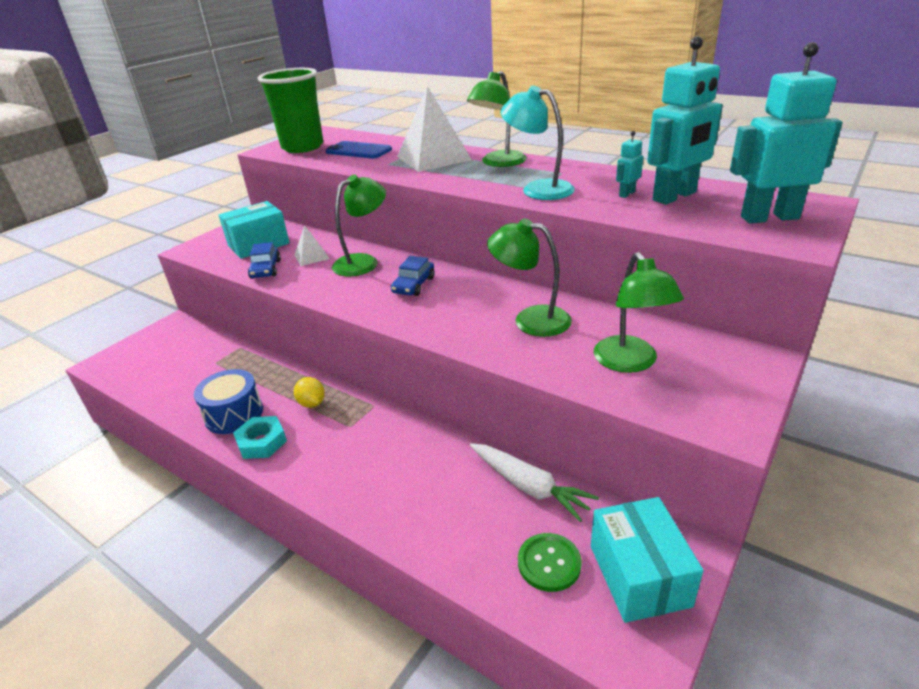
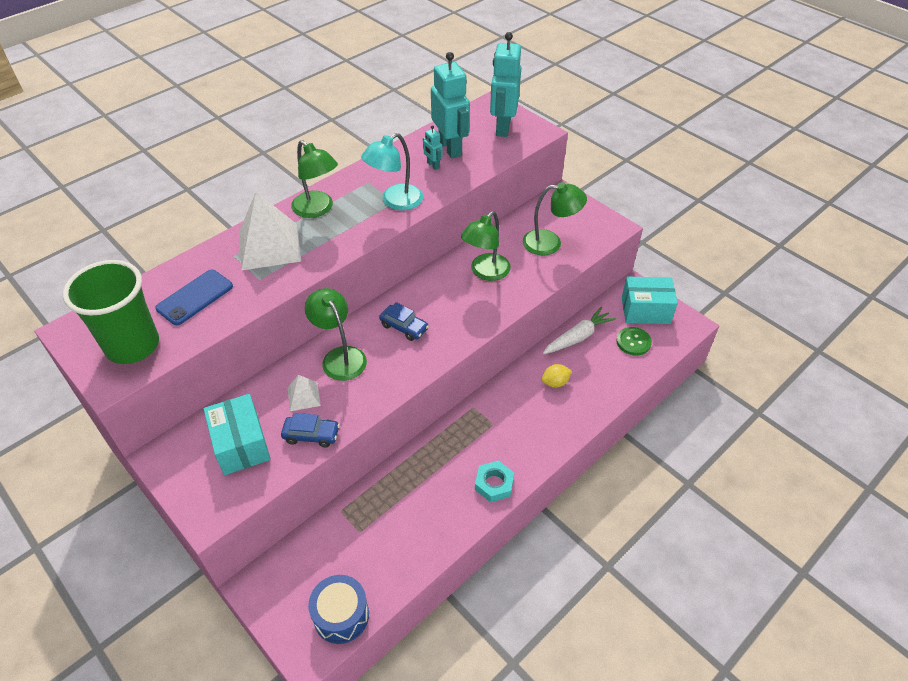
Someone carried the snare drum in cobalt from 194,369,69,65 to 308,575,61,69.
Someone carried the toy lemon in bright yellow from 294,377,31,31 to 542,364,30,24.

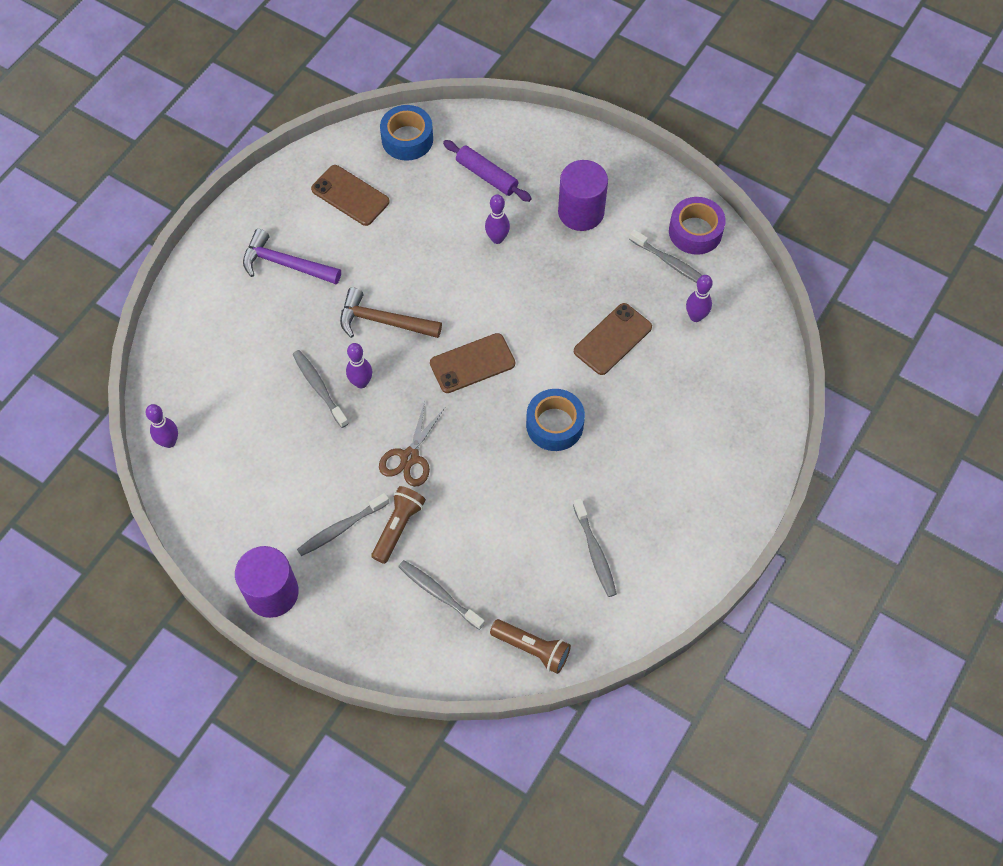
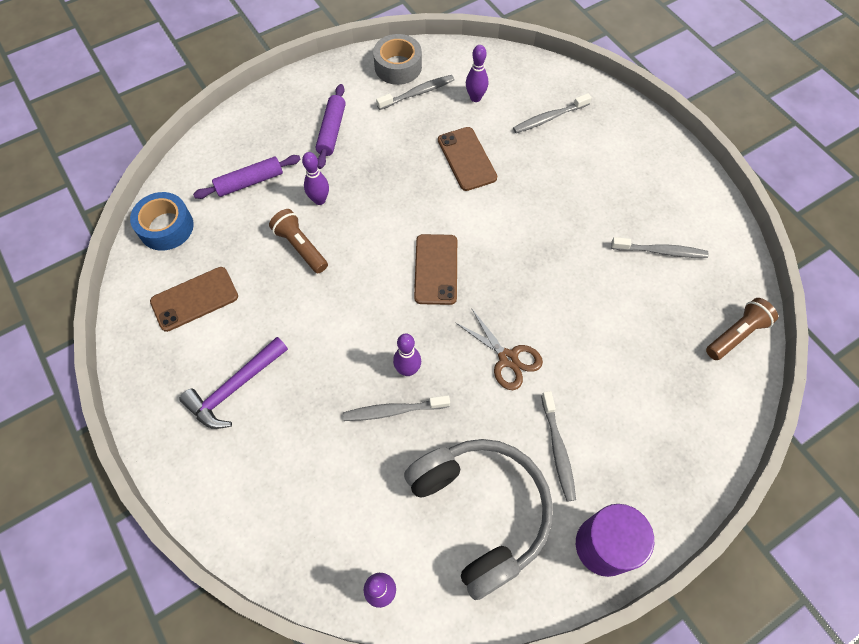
Someone carried the flashlight in brown from 371,486,55,78 to 269,209,59,64.
Someone swapped the cylinder in royal purple at 558,160,50,71 for the dough roller in royal purple at 316,84,30,85.
Someone repainted the roll of tape in royal purple at 669,197,57,58, which became the roll of tape in gray at 373,34,49,51.
Someone put down the headset in gray at 404,439,149,161.
Someone carried the tooth brush in gray from 398,560,87,70 to 513,93,79,40.
Someone took away the carpenter's hammer in brown at 340,287,102,51.
Someone took away the roll of tape in cobalt at 526,389,59,62.

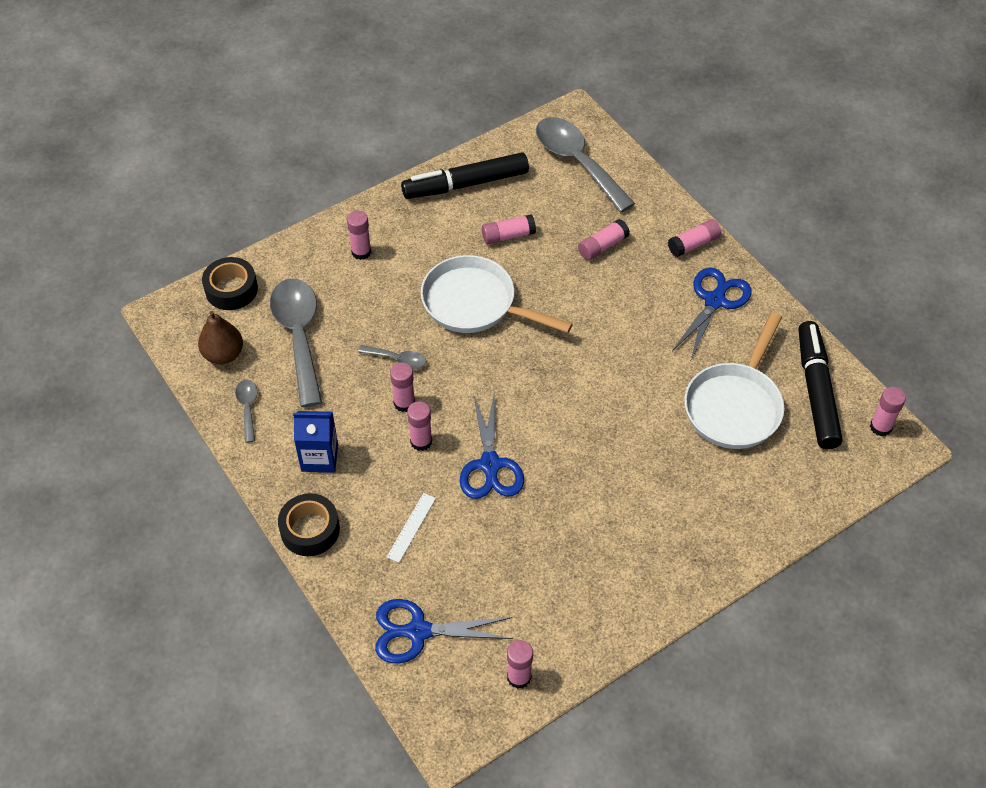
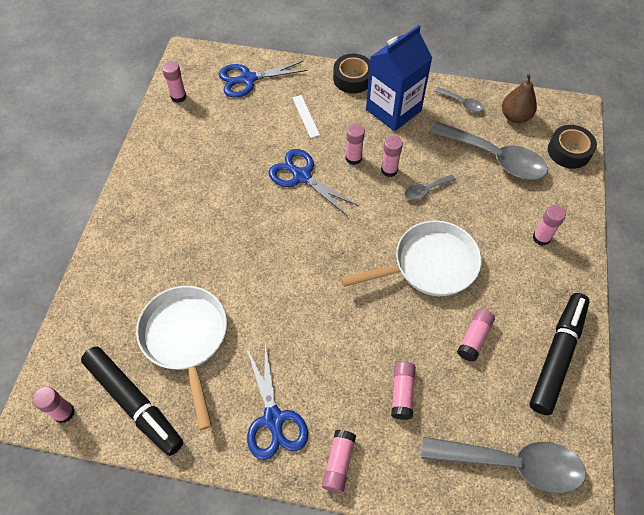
Someone rotated the pair of scissors in cobalt at 375,599,138,65 by 150 degrees counterclockwise.
Someone scaled the carton in cobalt at 293,411,45,61 by 1.65.

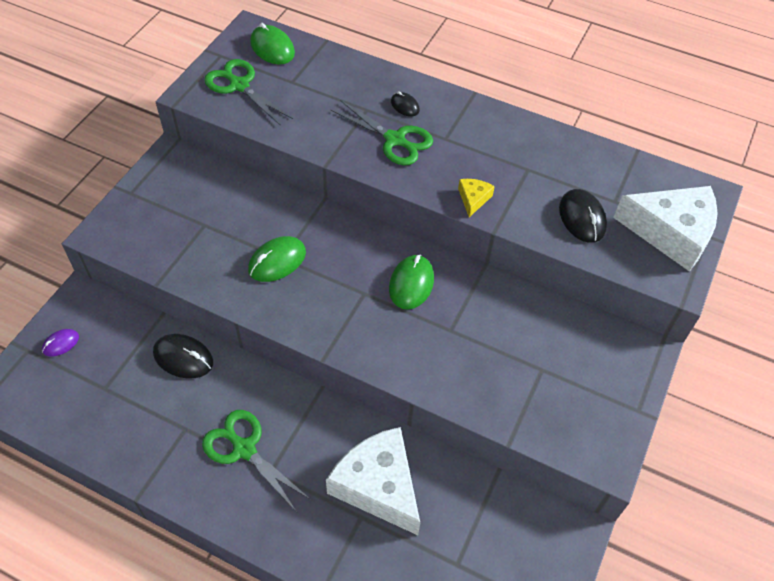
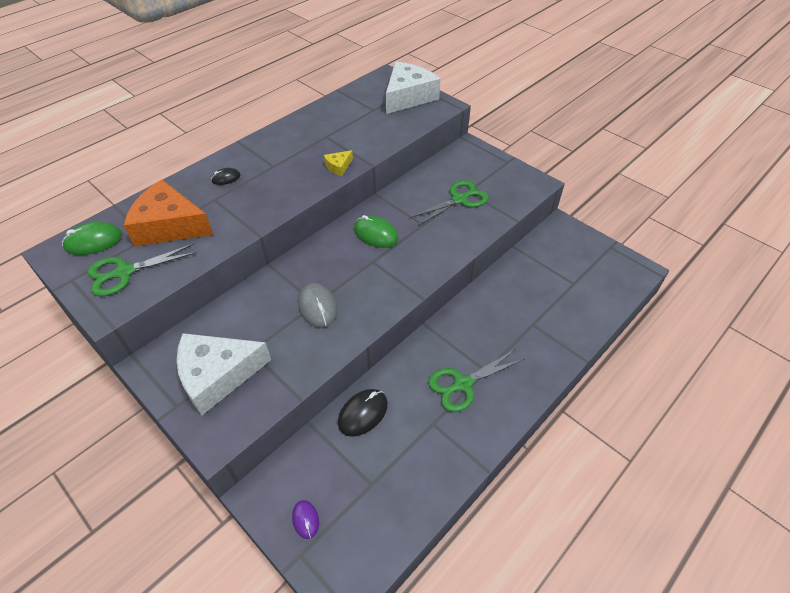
Someone put down the piece of cheese in orange at 124,180,89,66.
Someone carried the piece of cheese in snow-white from 326,427,94,108 to 176,333,95,82.
Someone repainted the computer mouse in green at 248,236,58,46, which became the computer mouse in gray at 298,283,39,45.
Someone rotated the piece of cheese in bright yellow at 458,179,37,38 by 75 degrees counterclockwise.
Someone carried the pair of scissors in green from 330,100,103,65 to 409,180,79,46.
Someone took away the computer mouse in black at 559,189,48,54.

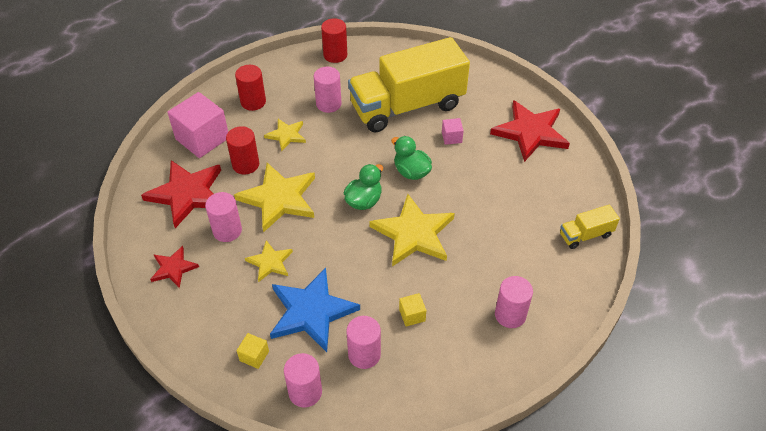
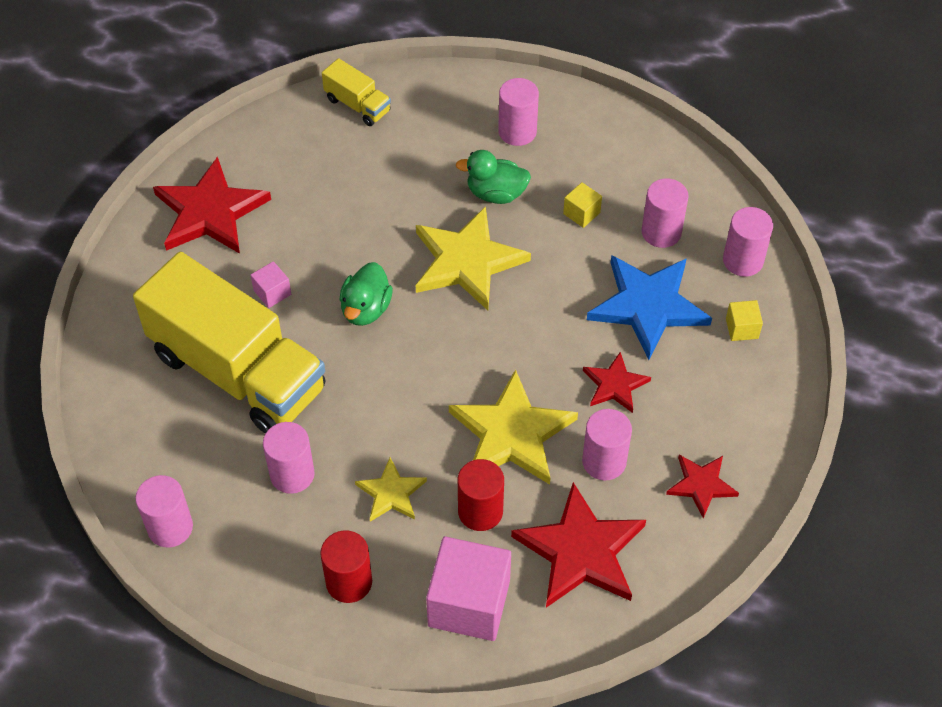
Someone repainted the cylinder in scarlet at 321,18,26,45, which became the cylinder in rose-pink at 135,475,58,72.
Someone carried the rubber duck in green from 344,164,39,46 to 456,150,75,54.
Someone repainted the five-pointed star in bright yellow at 245,240,48,42, which became the five-pointed star in scarlet at 583,352,68,61.

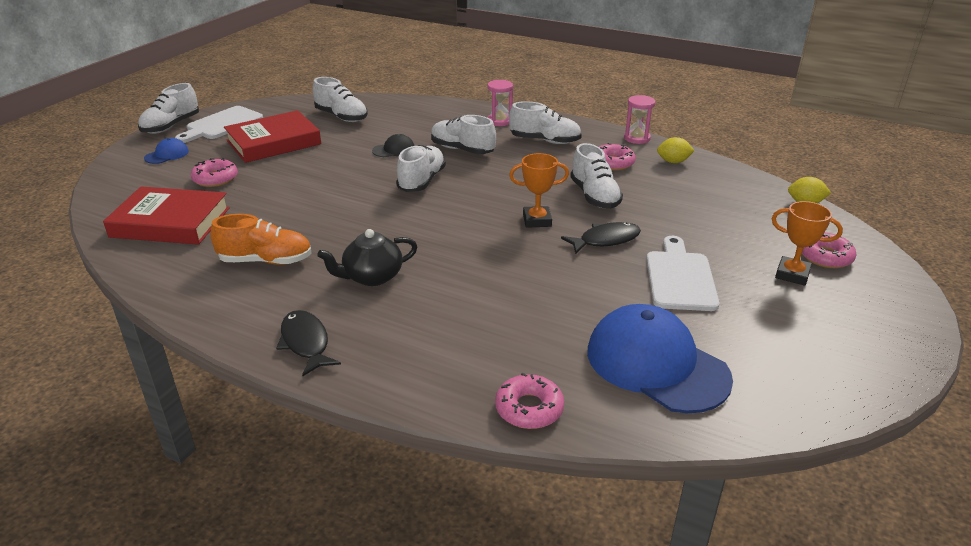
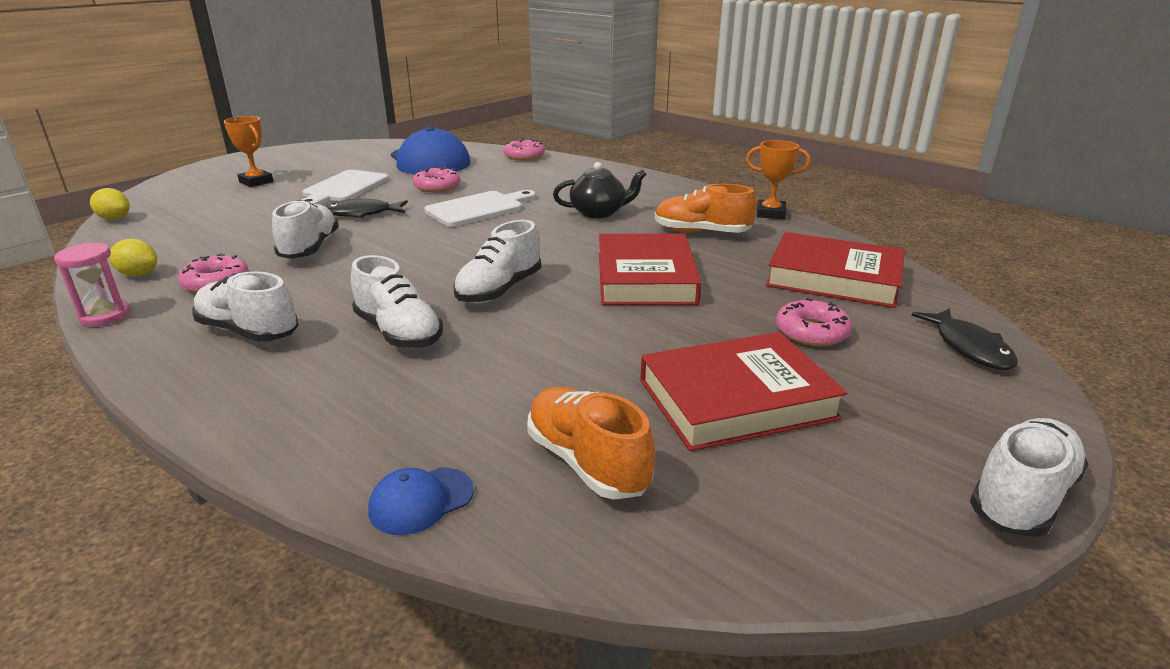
Someone carried the peaked cap in cobalt from 144,138,45,26 to 368,467,106,68.
Someone carried the donut in rose-pink from 802,232,55,36 to 413,167,47,25.
Someone carried the chopping board in snow-white from 175,106,88,37 to 424,190,112,37.
Someone repainted the shoe in snow-white at 313,77,55,45, which became the shoe in orange at 527,387,128,113.
Someone put down the book in scarlet at 599,234,103,71.
Someone carried the trophy in orange from 509,153,60,75 to 746,140,64,79.
Someone carried the fish in black from 276,310,65,66 to 911,308,107,62.
Someone took away the peaked cap in black at 372,134,42,23.
Someone took away the hourglass in rose-pink at 488,80,25,46.

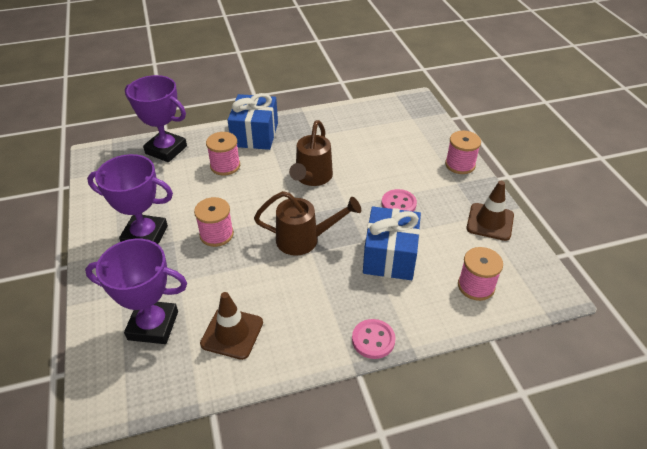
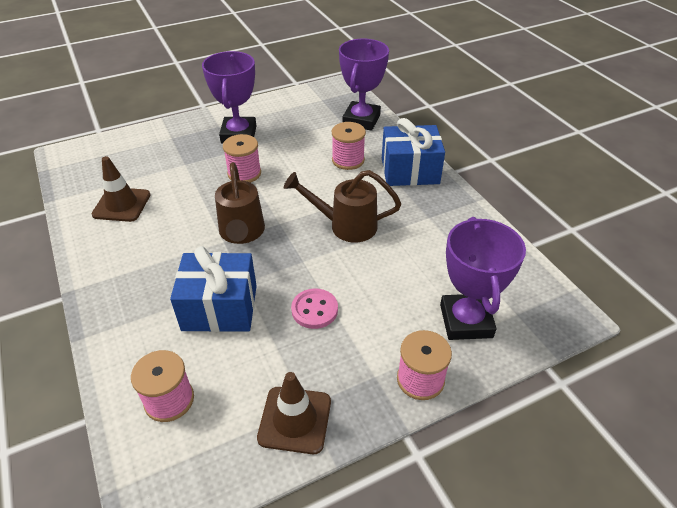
Someone carried the trophy in royal purple from 85,239,102,105 to 440,217,86,123.
Someone took away the sewing button in rose-pink at 352,319,43,40.

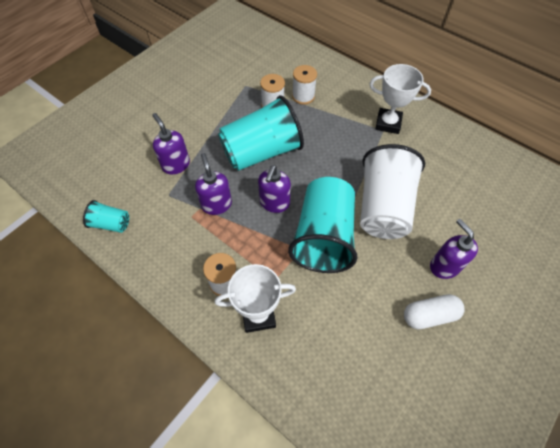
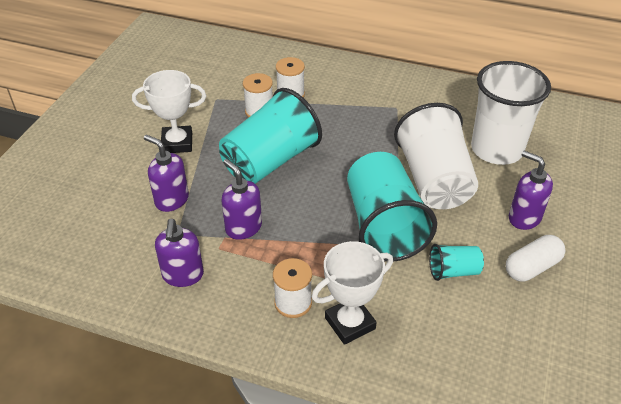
Someone carried the trophy in snow-white from 370,64,61,70 to 132,70,74,83.
Someone carried the pump bottle in royal purple from 258,165,33,48 to 155,219,49,68.
Someone carried the beaker in turquoise from 83,200,46,33 to 429,244,55,37.
Someone put down the beaker in snow-white at 471,61,80,104.

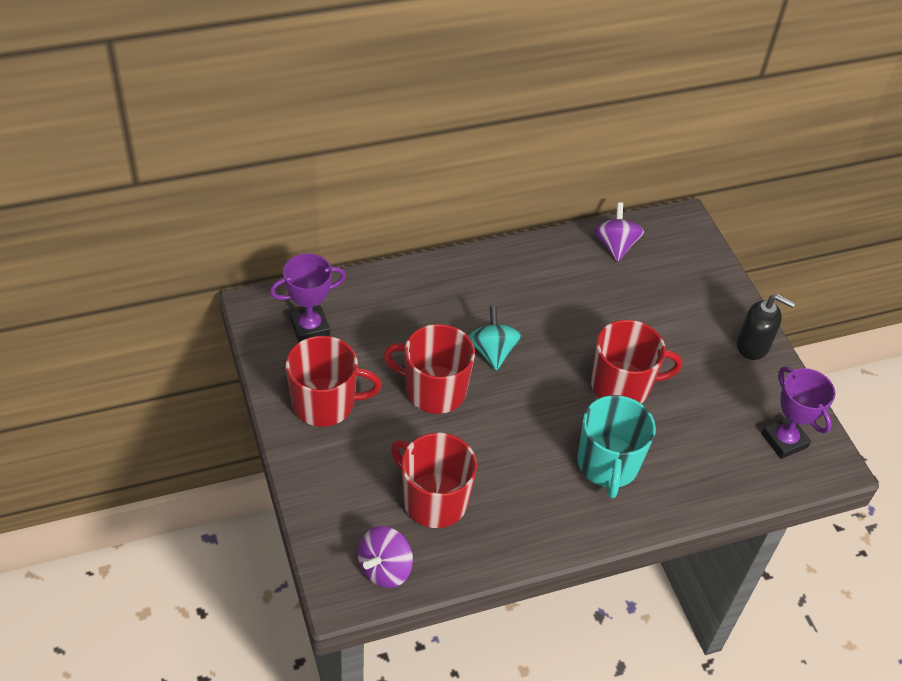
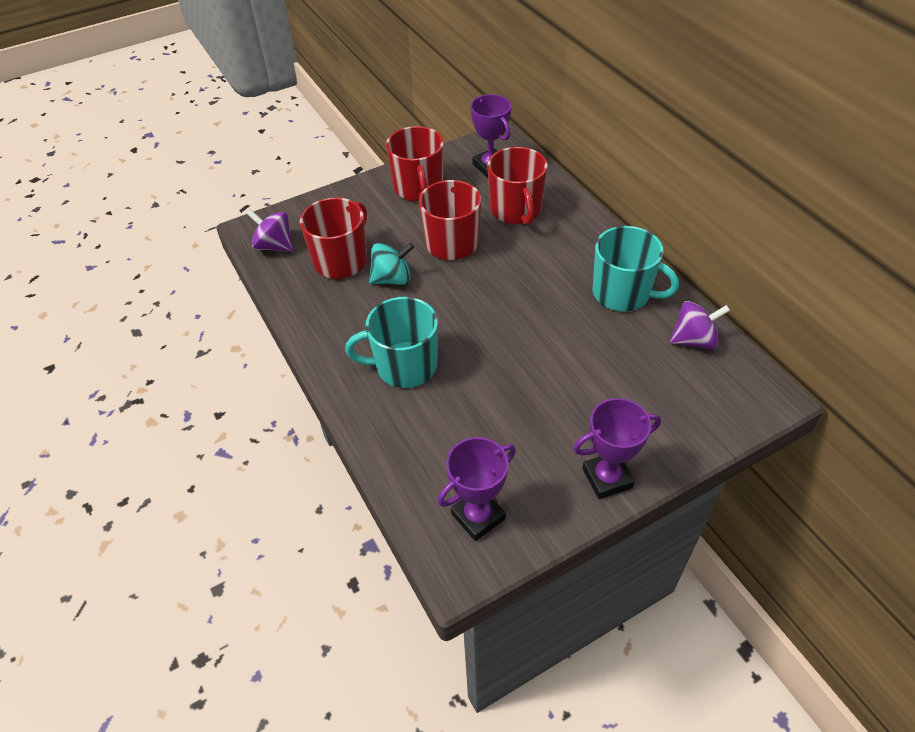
Someone carried the whirligig in turquoise from 468,306,54,65 to 369,243,45,42.
Someone carried the mug in scarlet from 591,320,91,83 to 487,147,61,78.
Someone swapped the pump bottle in black at 737,294,59,66 for the trophy in royal purple at 573,398,88,101.
Someone put down the mug in turquoise at 592,226,87,85.

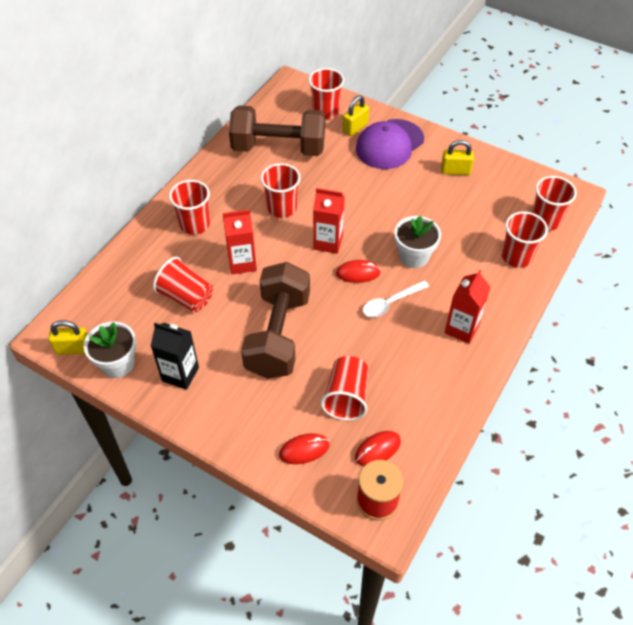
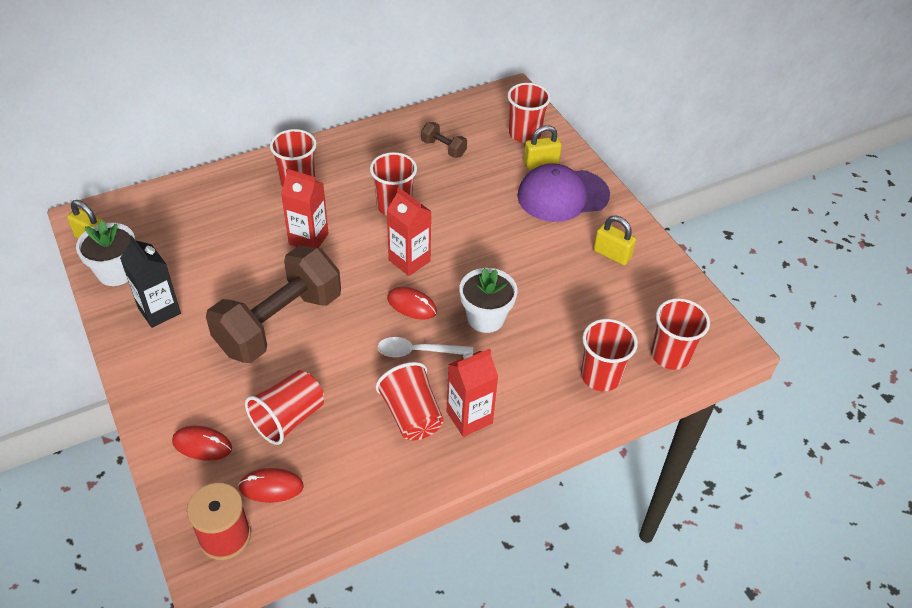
Someone carried the beaker in scarlet from 153,257,60,55 to 376,362,68,79.
Someone scaled the dumbbell in brown at 229,105,96,51 by 0.42.

